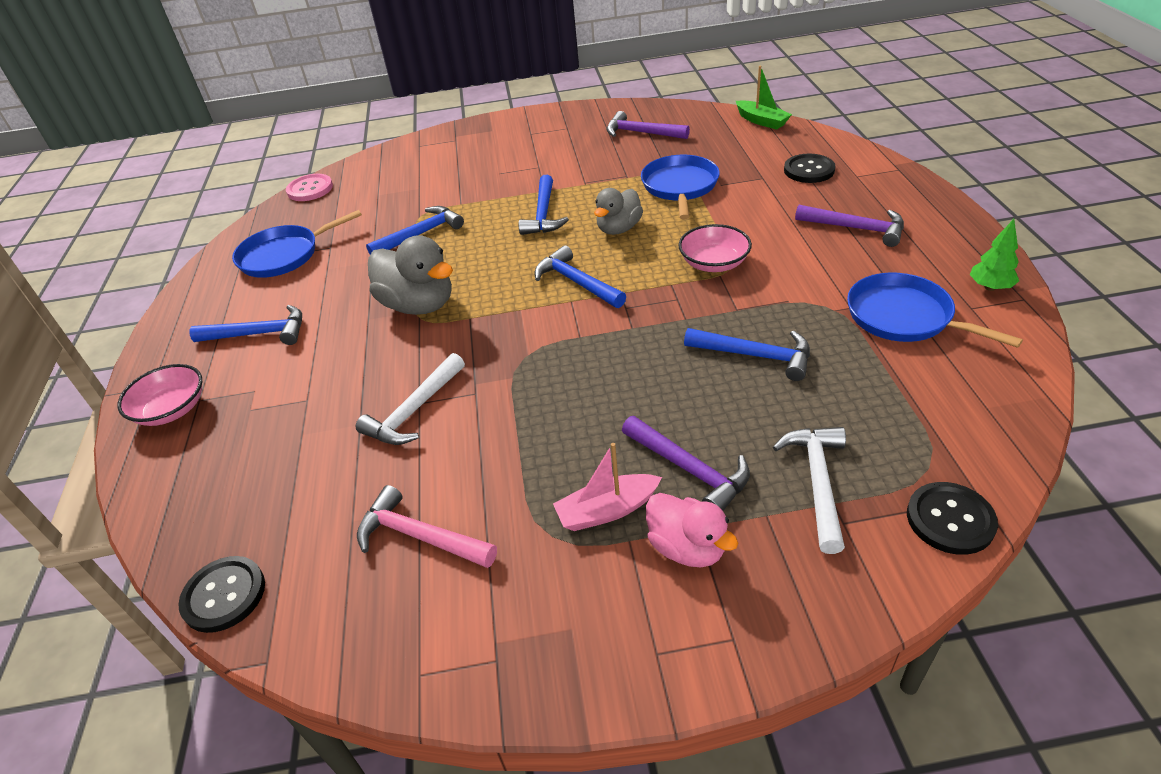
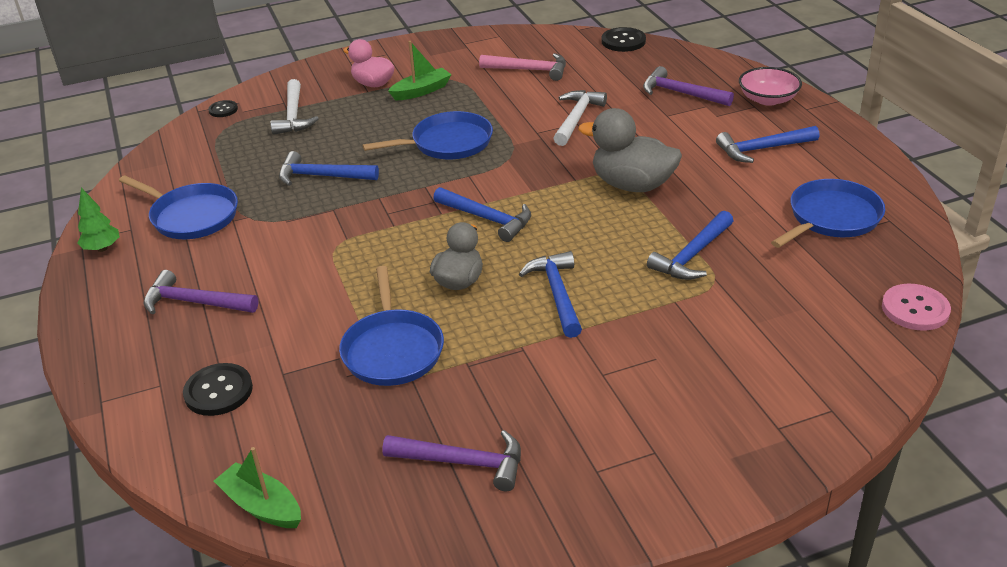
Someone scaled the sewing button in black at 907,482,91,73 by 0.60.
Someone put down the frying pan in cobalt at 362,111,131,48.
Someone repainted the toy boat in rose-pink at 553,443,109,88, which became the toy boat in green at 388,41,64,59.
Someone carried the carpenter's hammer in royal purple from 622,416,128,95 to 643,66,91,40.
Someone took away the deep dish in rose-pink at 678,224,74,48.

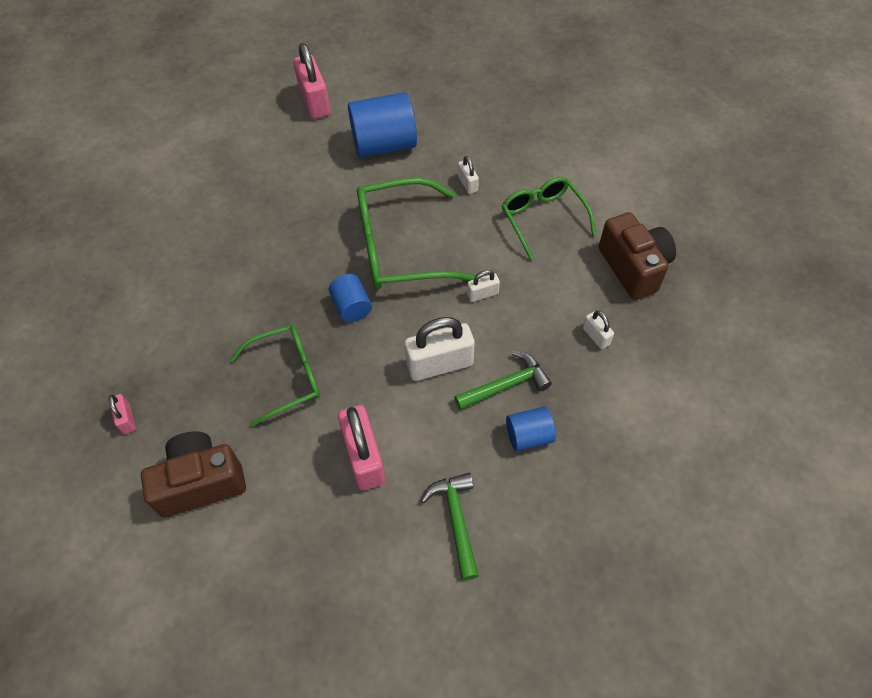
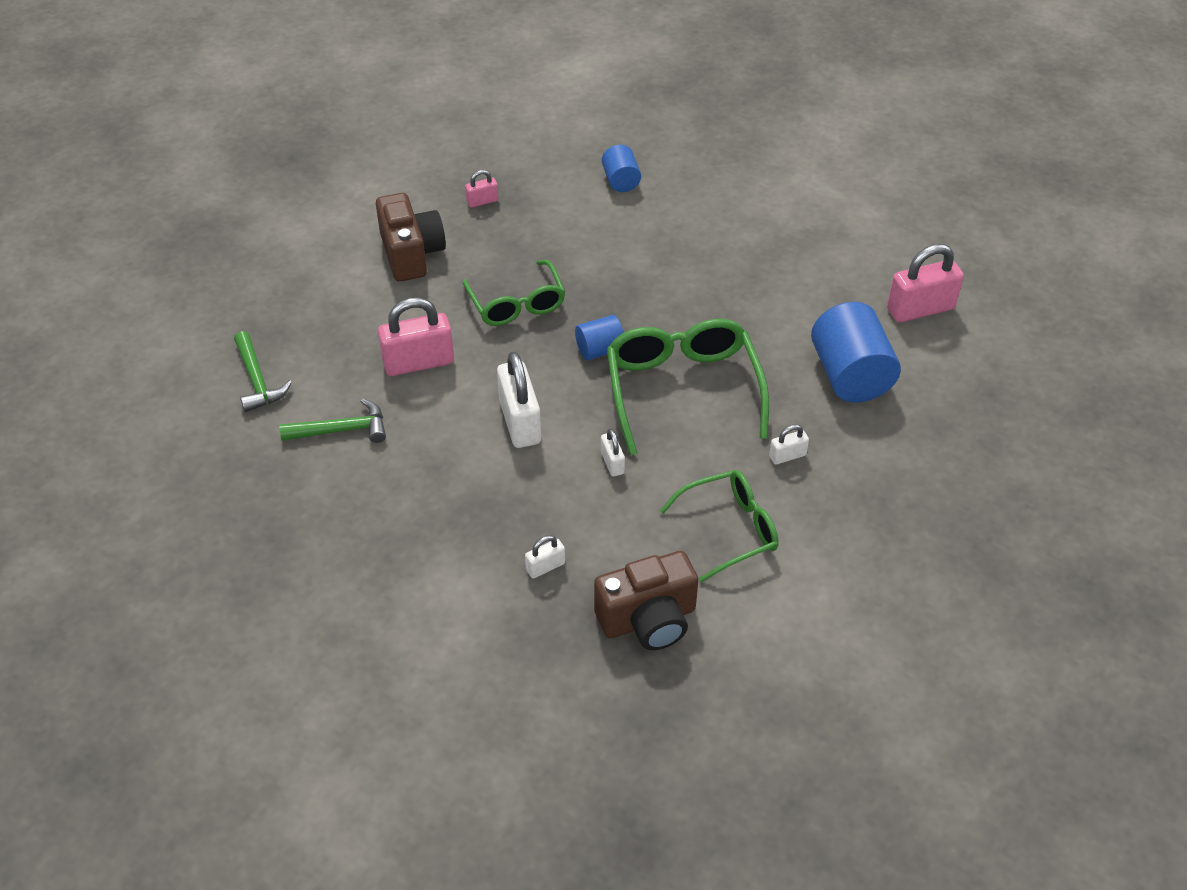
Someone carried the carpenter's hammer in green from 454,351,98,59 to 234,331,58,81.
Someone carried the cylinder in cobalt from 506,406,50,45 to 602,145,39,47.

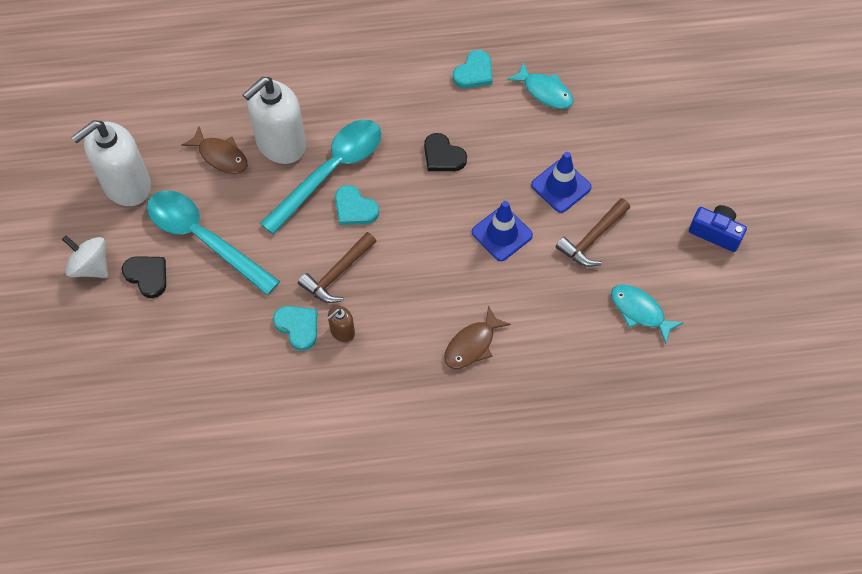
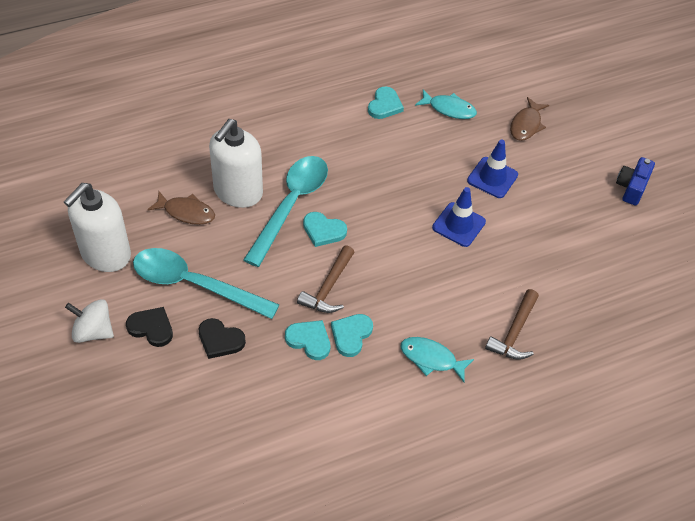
Someone carried the heart in black from 424,133,43,38 to 198,318,48,41.
Someone swapped the pump bottle in brown at 327,306,28,36 for the heart in turquoise at 331,314,42,43.
Someone carried the fish in turquoise from 611,284,73,60 to 400,337,74,45.
Someone carried the carpenter's hammer in brown from 556,198,74,69 to 485,289,54,71.
Someone carried the fish in brown from 444,305,67,64 to 510,97,39,44.
Someone rotated the camera in cobalt at 689,205,58,47 by 75 degrees counterclockwise.

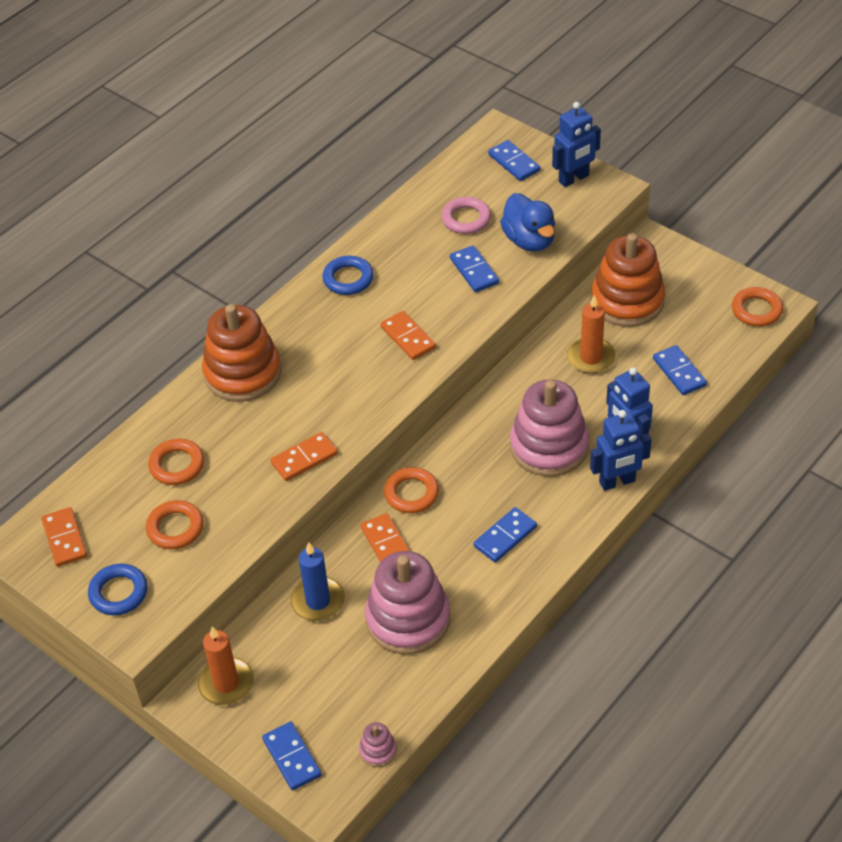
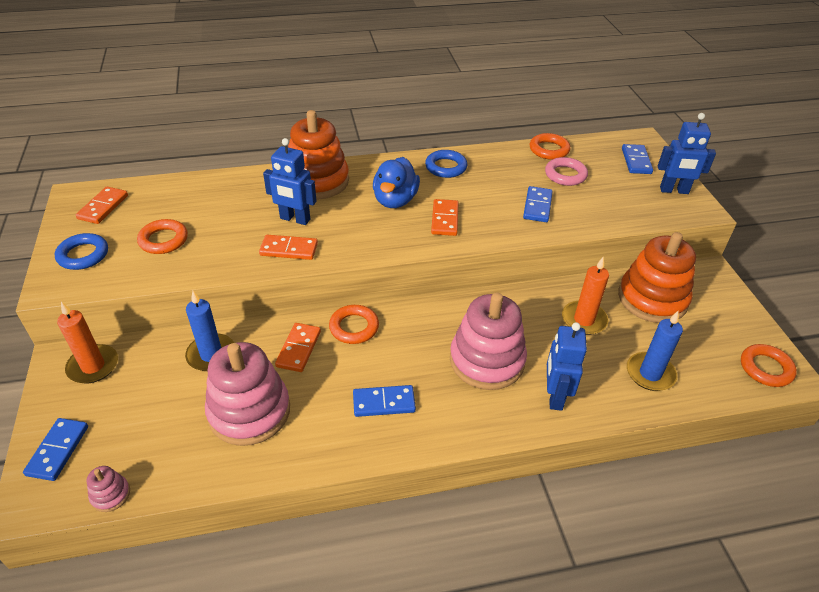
Someone carried the robot in cobalt from 590,410,62,81 to 263,138,54,87.
Someone carried the rubber duck in cobalt from 500,193,55,59 to 373,157,47,51.
Someone carried the torus in orange from 148,439,56,46 to 530,133,40,27.
Someone swapped the domino tile in cobalt at 653,345,54,50 for the candle in cobalt at 627,311,56,80.

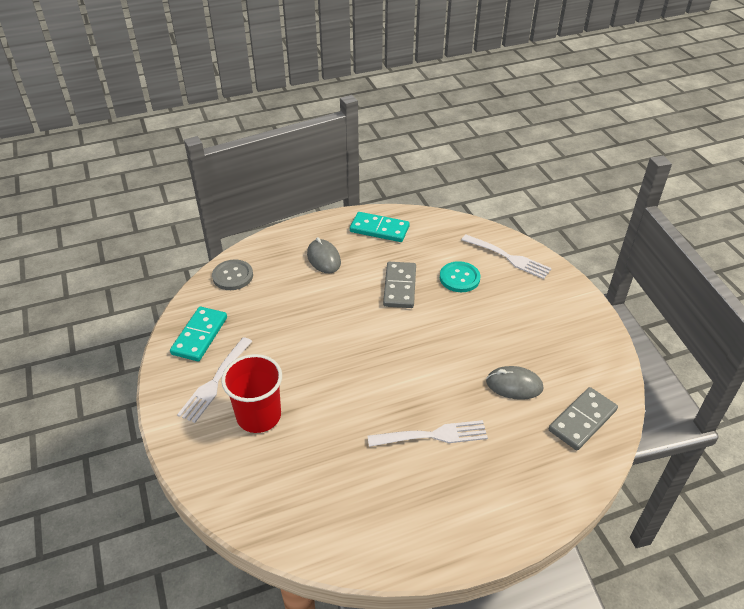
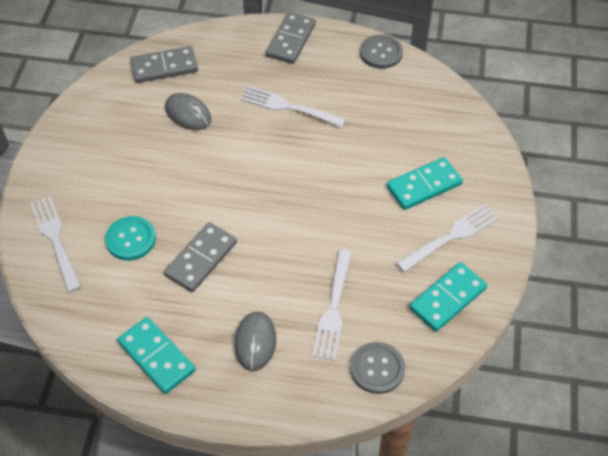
Someone put down the domino tile in gray at 266,12,50,52.
Someone put down the fork in snow-white at 312,250,40,111.
Someone put down the sewing button in gray at 360,35,43,34.
Someone swapped the beaker in scarlet at 221,354,61,79 for the domino tile in turquoise at 386,157,77,53.

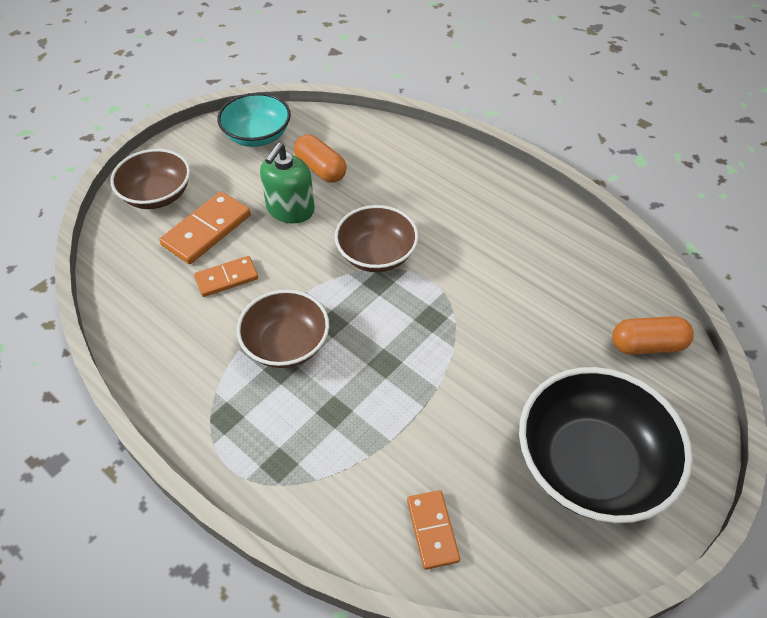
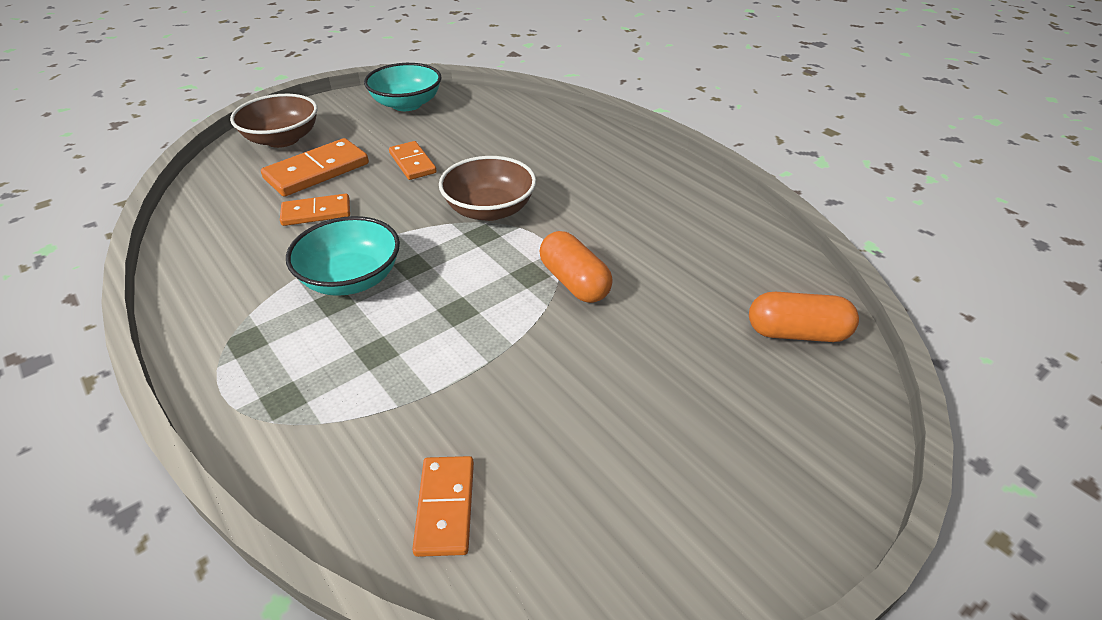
Someone repainted the deep dish in brown at 237,290,92,78, which became the deep dish in turquoise at 286,216,114,80.
Someone swapped the pump bottle in green at 260,143,55,80 for the domino tile in orange at 389,141,47,39.
Someone carried the pill shape in orange from 294,134,53,49 to 540,231,73,72.
Someone took away the deep dish in black at 519,367,174,156.

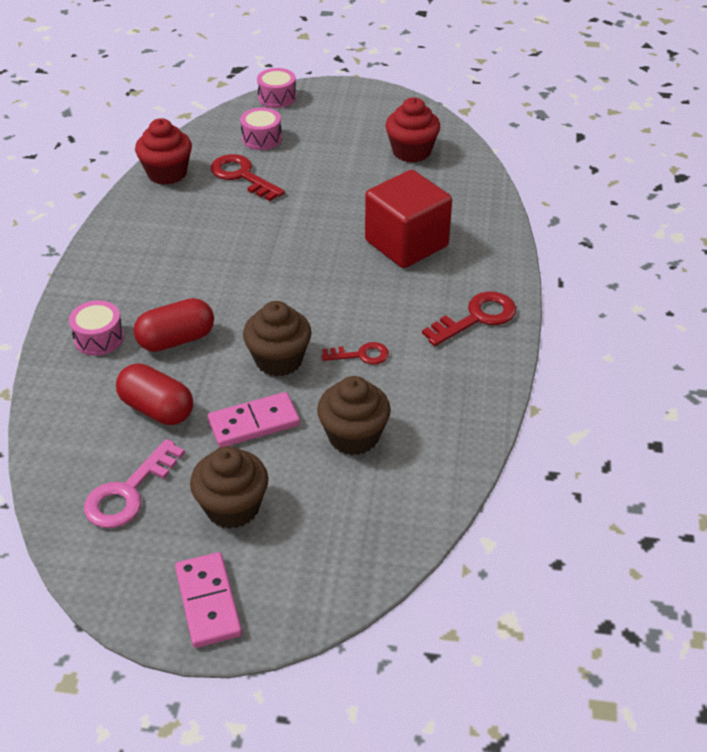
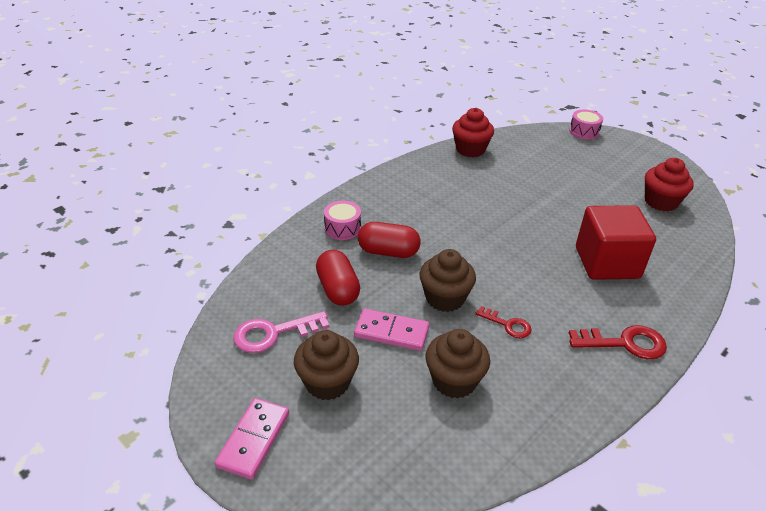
Someone took away the key in scarlet at 211,154,74,47.
Someone took away the snare drum in rose-pink at 240,107,42,43.

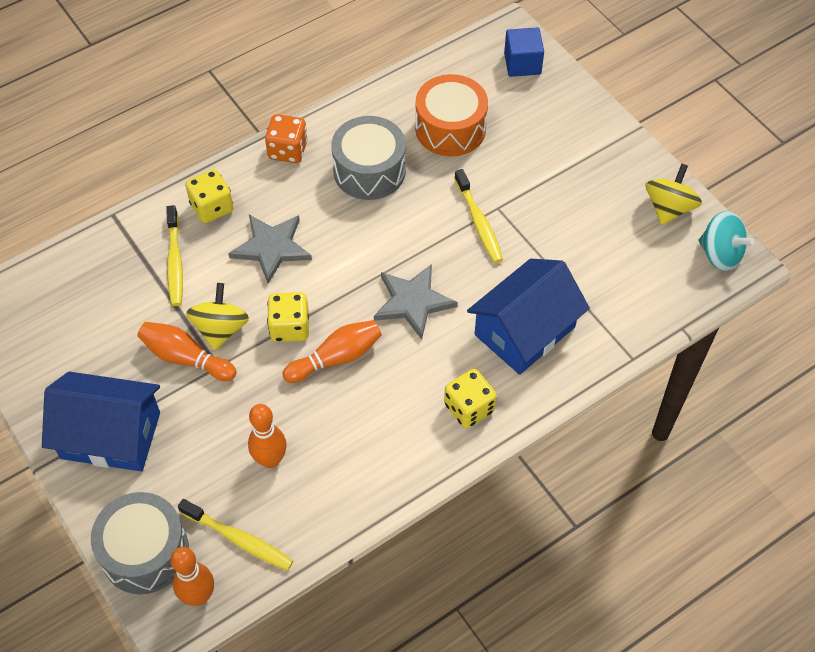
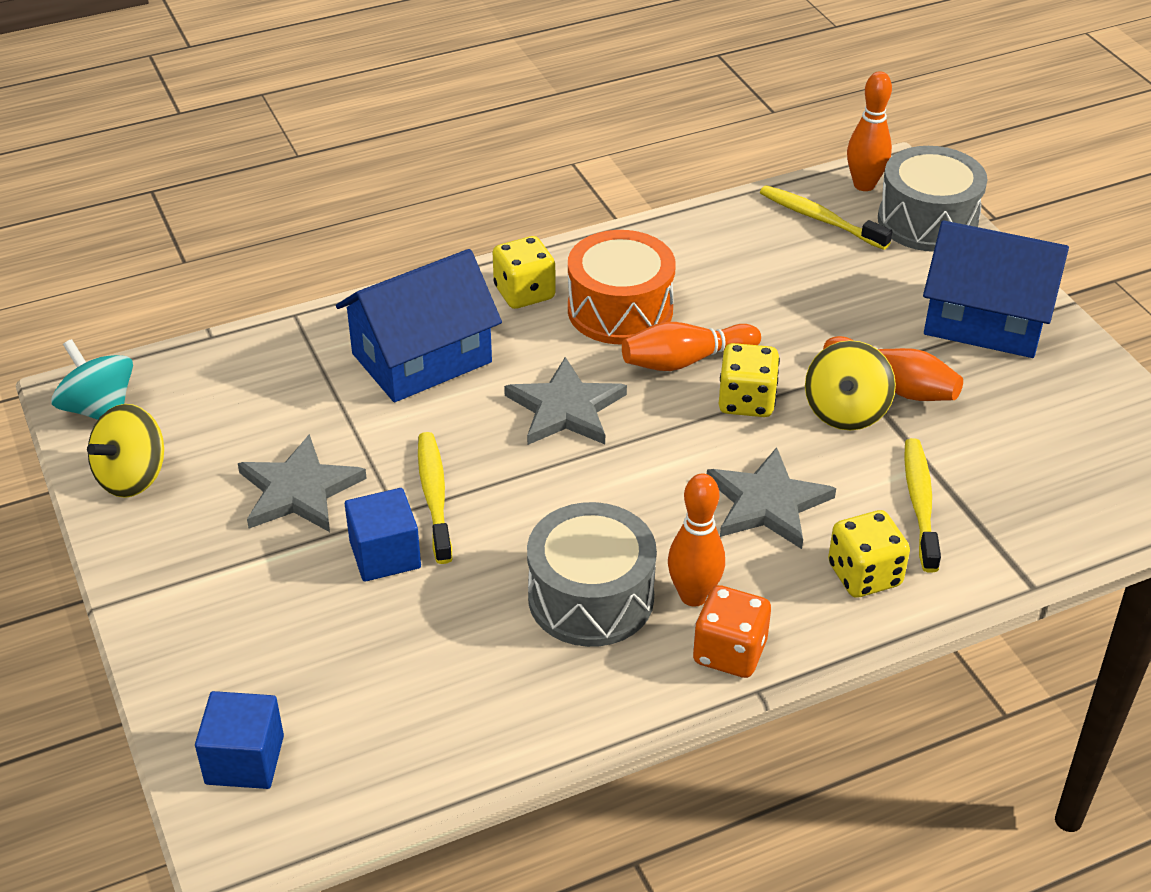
Someone put down the five-pointed star in gray at 238,434,129,98.
Someone put down the cube in cobalt at 345,488,76,94.
Someone carried the snare drum in orange from 415,74,73,83 to 568,230,108,114.
Someone carried the skittle in orange from 248,404,39,64 to 668,473,57,134.

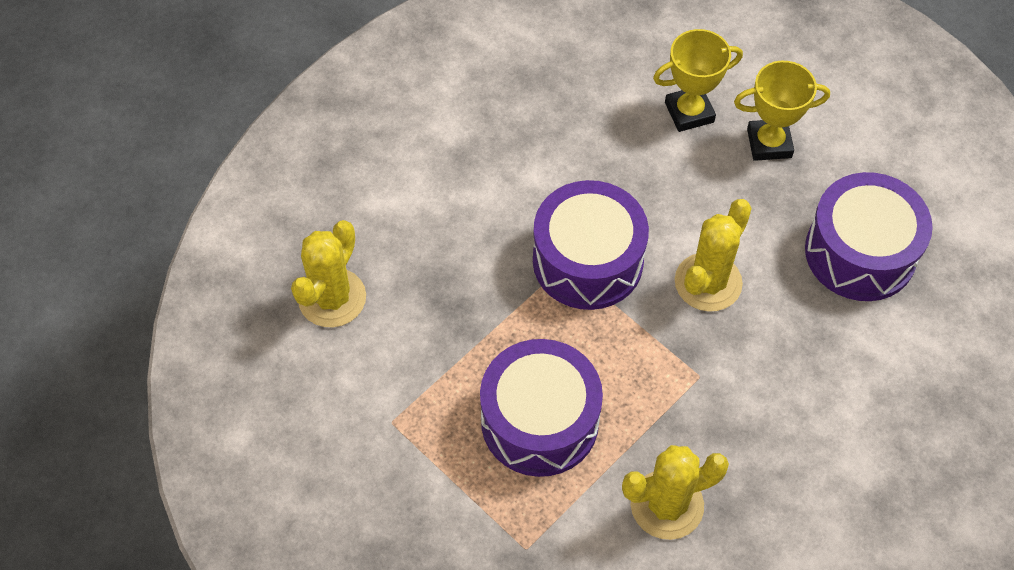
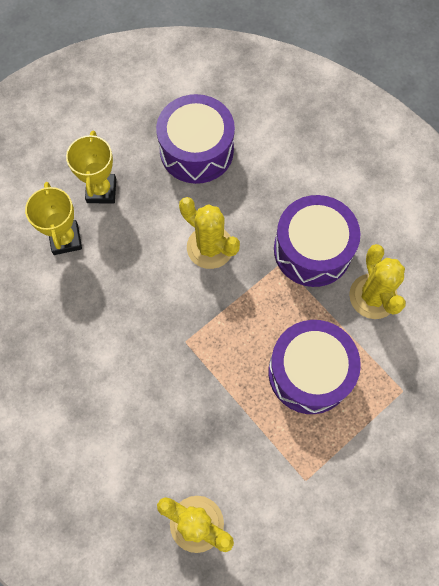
Someone carried the snare drum in royal purple from 533,180,116,130 to 274,195,87,92.

